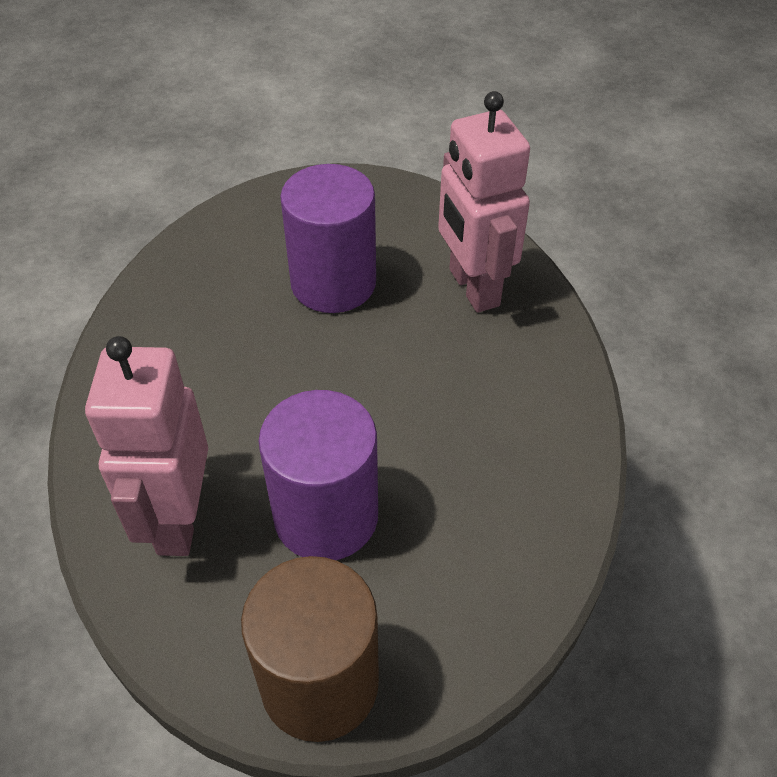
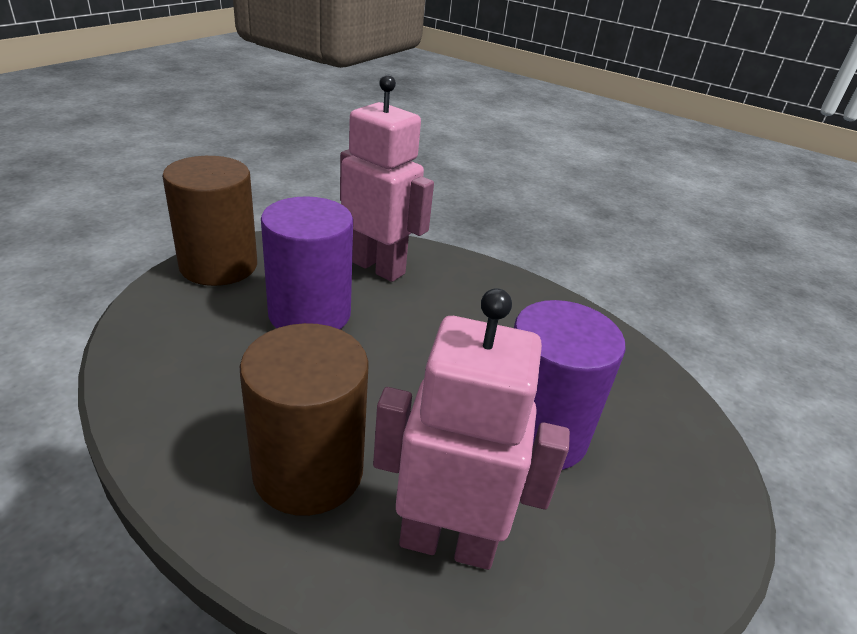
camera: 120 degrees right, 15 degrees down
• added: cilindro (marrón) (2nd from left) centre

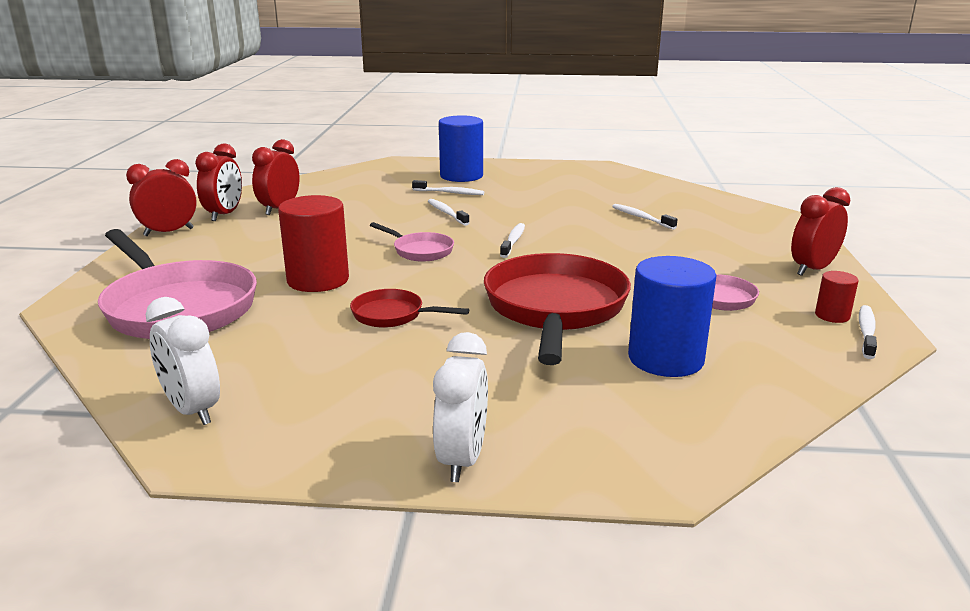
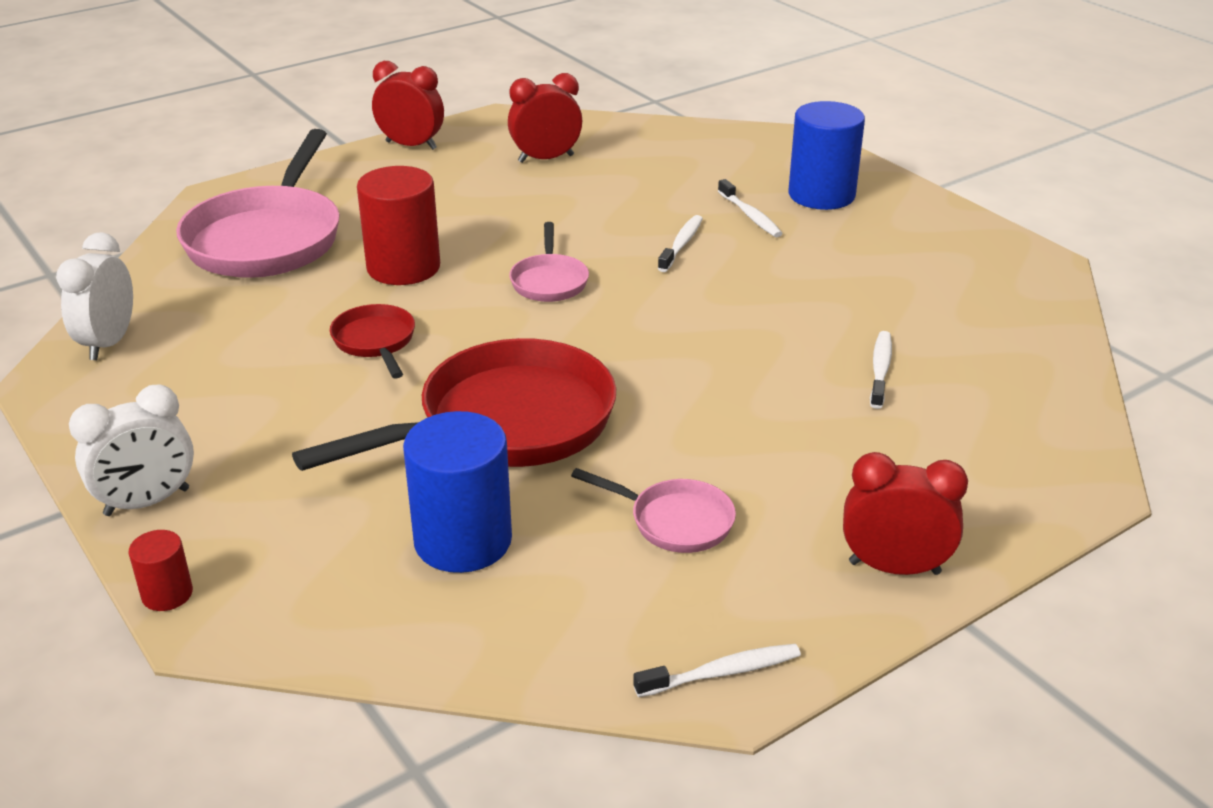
camera: 50 degrees right, 10 degrees up
• removed: despertador (rojo) (2nd from left) top left
• removed: cepillo de dientes (blanco) (3rd from left) centre
• moved: cilindro (rojo) (2nd from left in the first image) middle right to cilindro (rojo) (1st from left) bottom left

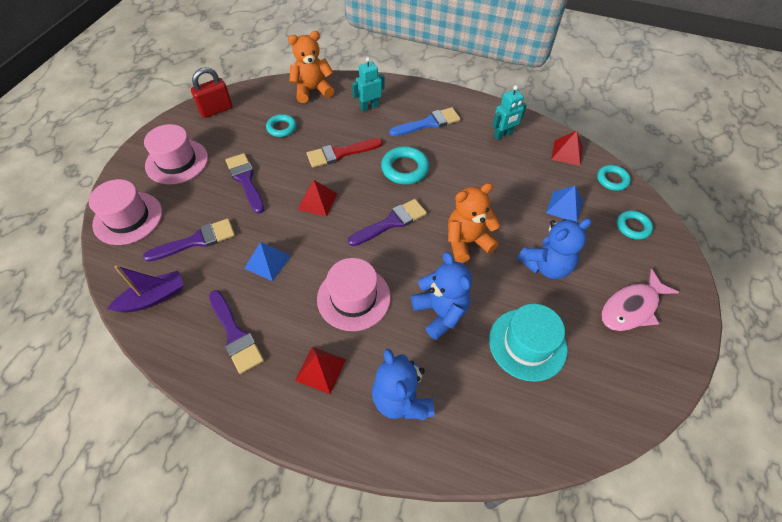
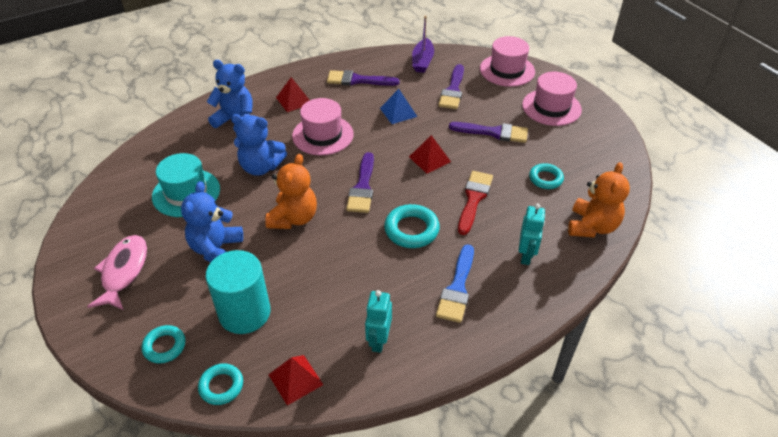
camera: 130 degrees right, 10 degrees down
• removed: candado (rojo) top left
• replaced: pirámide (azul) (2nd from left) middle right to cilindro (turquesa) bottom left

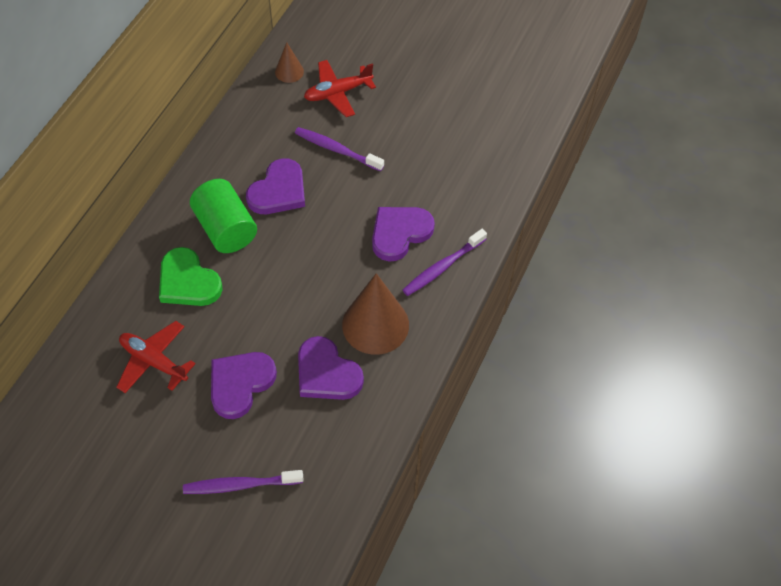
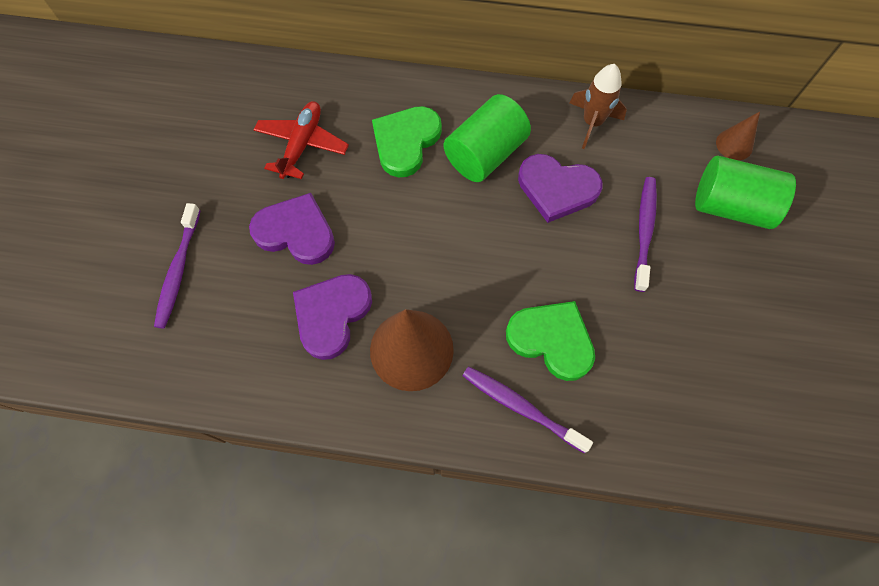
camera: 75 degrees right, 10 degrees up
• turned: cepillo de dientes (morado) (1st from left) bottom left = middle left 150 degrees counterclockwise
• replaced: avión (rojo) (2nd from left) top centre to cilindro (verde) (2nd from left) top right
• recoloured: corazón (morado) (4th from left) centre to corazón (verde) (2nd from left) centre
• added: cohete (marrón) top right

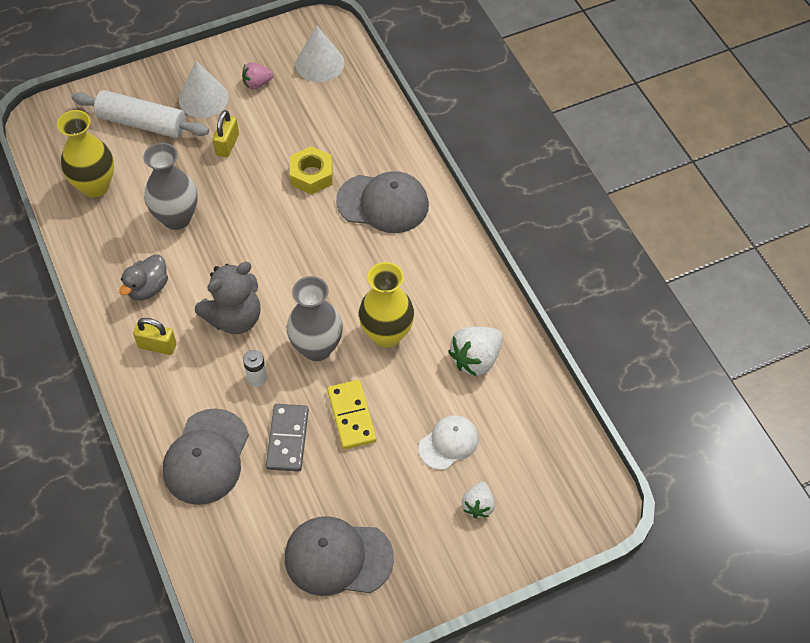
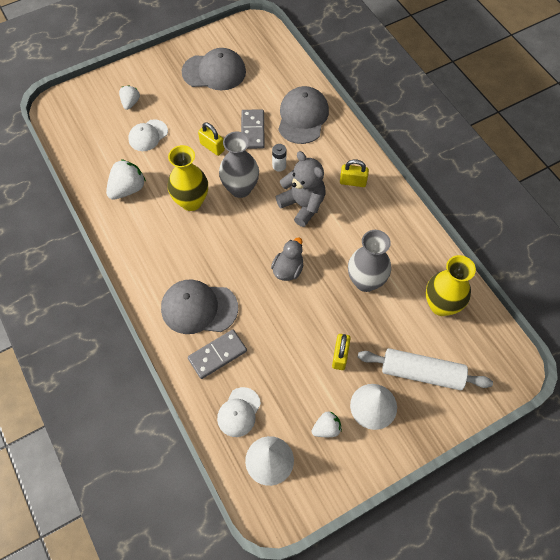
camera: 175 degrees right, 5 degrees up
• moved: pato (gris) middle left to centre
• turned: osito (gris) middle left = centre 90 degrees clockwise
• recoloured: fresa (rosa) top left to fresa (blanco) (3rd from left) bottom centre
• removed: tuerca (amarillo) top centre
• replaced: ficha de dominó (amarillo) centre to candado (amarillo) (1st from left) top centre
• added: ficha de dominó (gris) (1st from left) centre
• added: gorra (blanco) (2nd from left) bottom centre

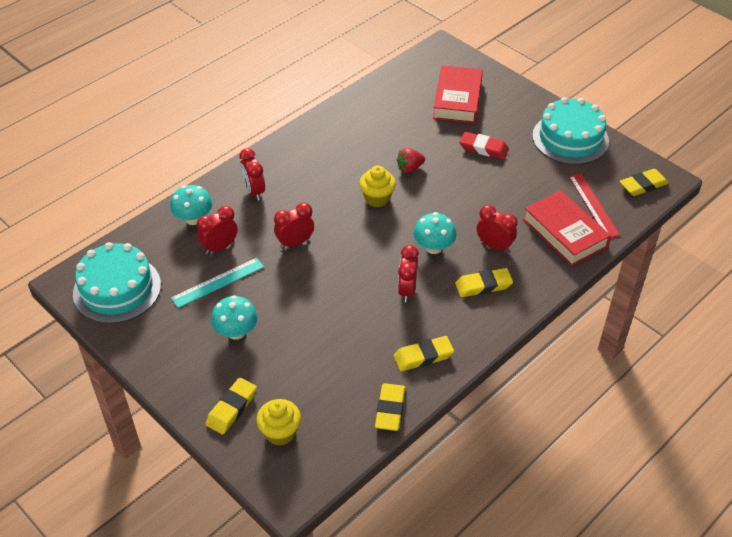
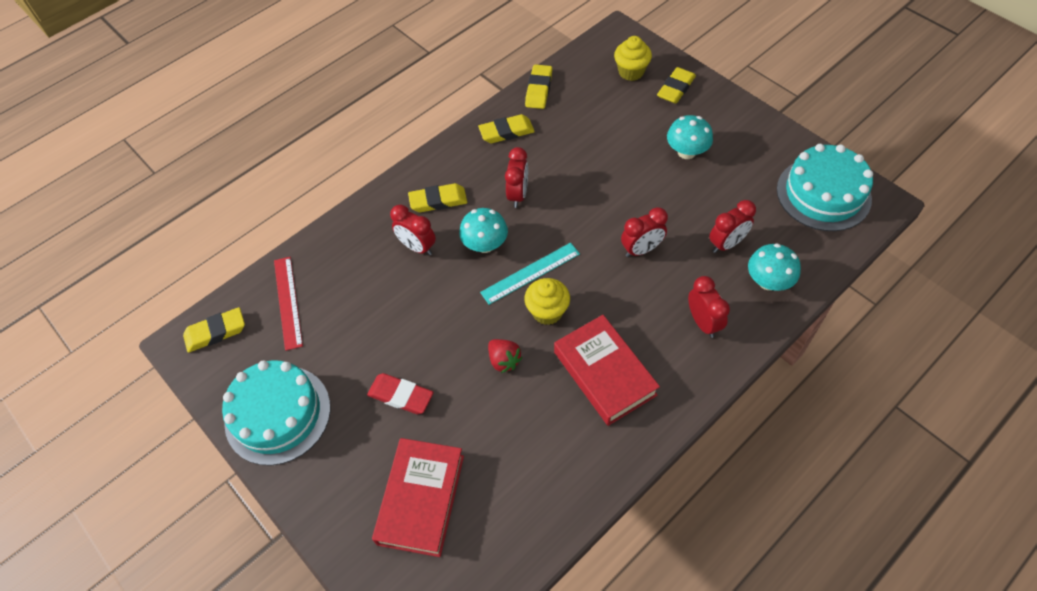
camera: 175 degrees left, 10 degrees up
• moved: regla (turquesa) middle left to centre
• turned: fresa (rojo) top centre = centre 75 degrees clockwise
• moved: libro (rojo) (2nd from left) middle right to centre

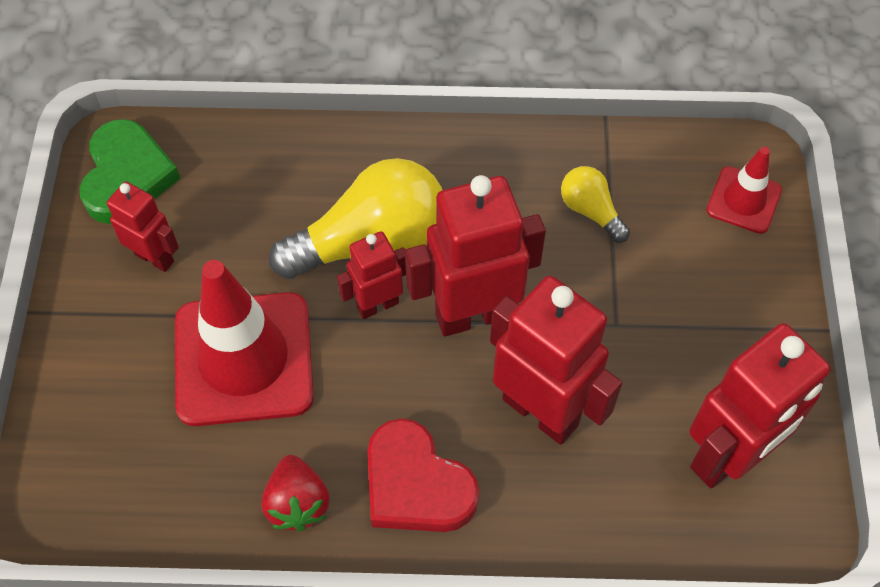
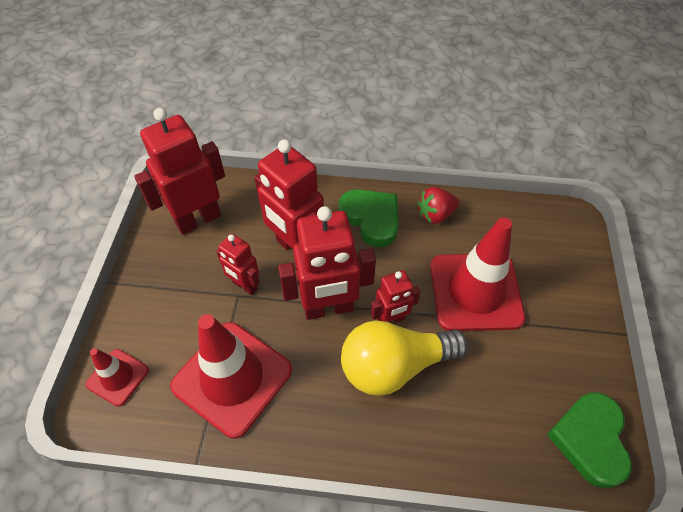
camera: 175 degrees left, 5 degrees down
• moved: robot (rojo) (1st from left in the first image) middle left to robot (rojo) (2nd from left) centre
• turned: fresa (rojo) bottom centre = centre 105 degrees counterclockwise
• recoloured: corazón (rojo) bottom centre to corazón (verde) (1st from left) centre
• replaced: bombilla (amarillo) (2nd from left) middle right to cono de tráfico (rojo) (2nd from left) bottom centre

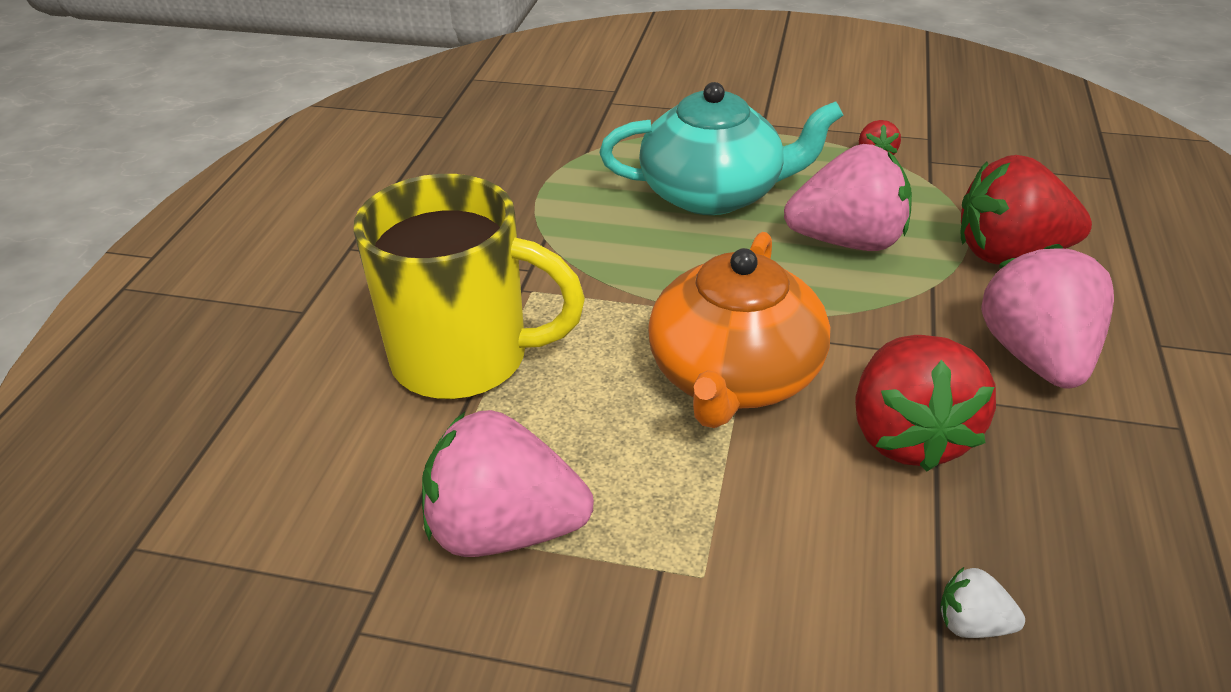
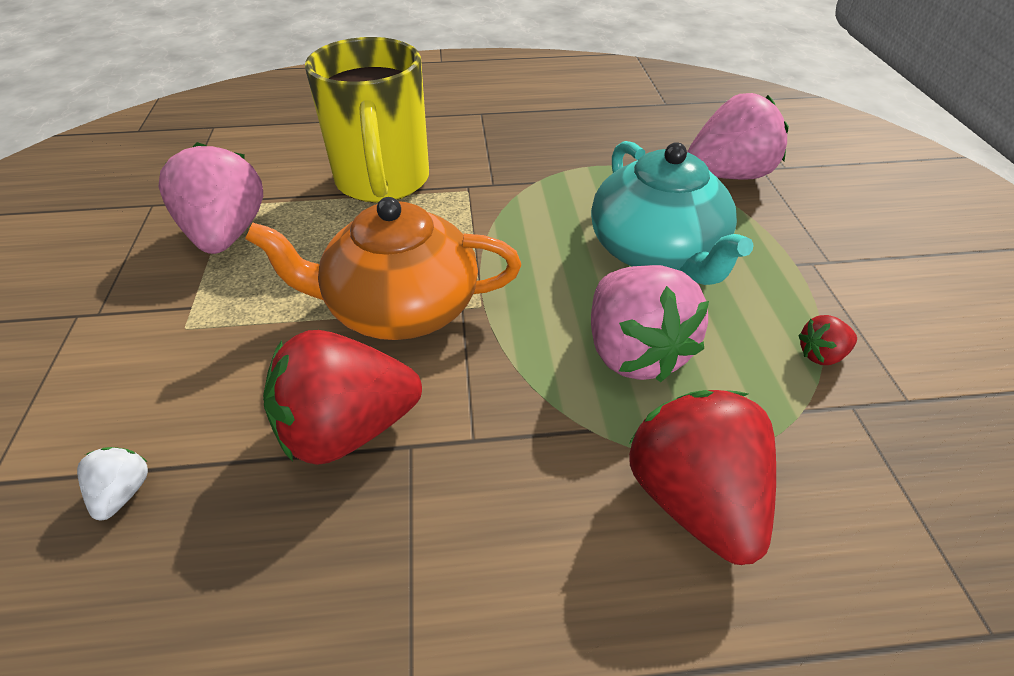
camera: 70 degrees right, 5 degrees up
• moved: fresa (rosa) (3rd from left) middle right to top right

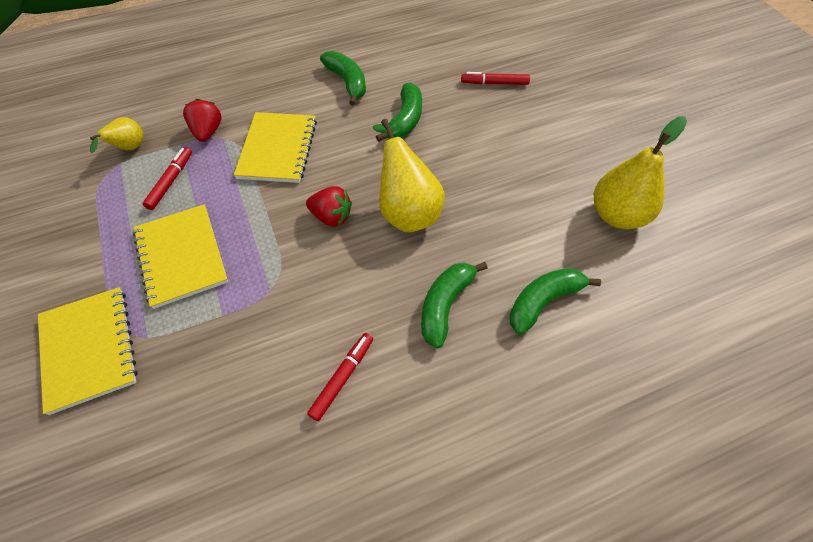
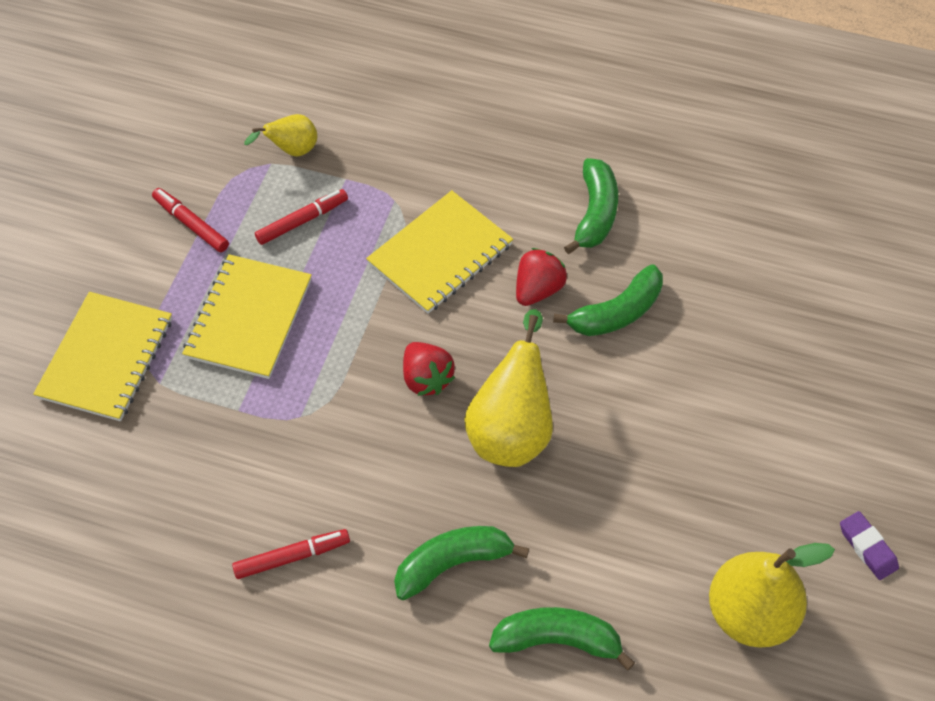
camera: 40 degrees right, 0 degrees up
• moved: fresa (rojo) (1st from left in the first image) top left to fresa (rojo) (2nd from left) centre
• moved: rotulador (rojo) (3rd from left in the first image) top centre to rotulador (rojo) (1st from left) top left
• added: goma de borrar (morado) bottom right

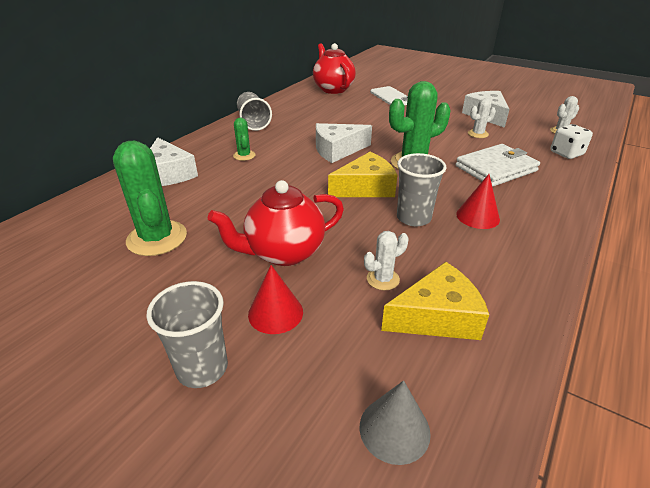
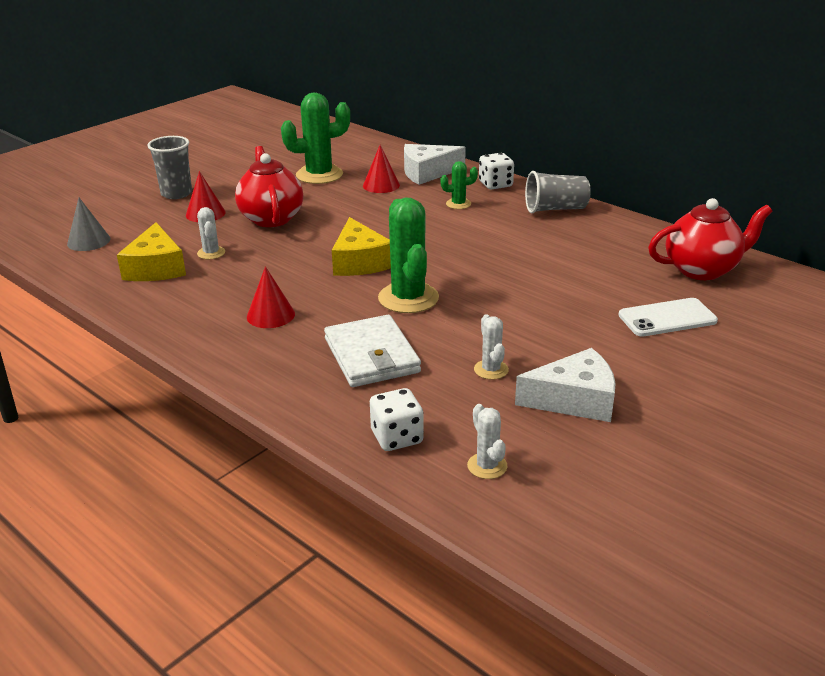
camera: 100 degrees right, 5 degrees down
• removed: queso (blanco) (2nd from left) top centre
• removed: vaso (gris) (3rd from left) centre
• added: cono (rojo) (3rd from left) top centre
• added: dado (blanco) (2nd from left) top centre

